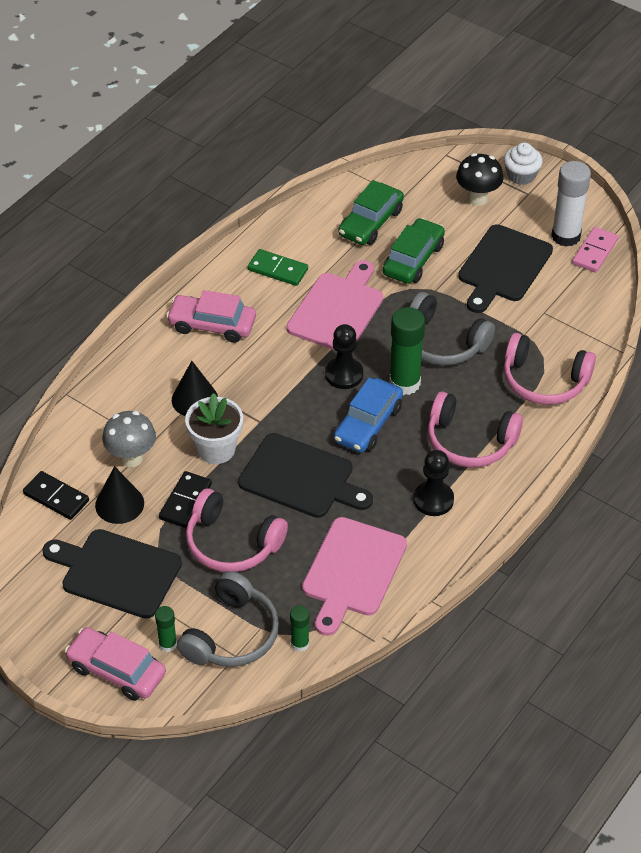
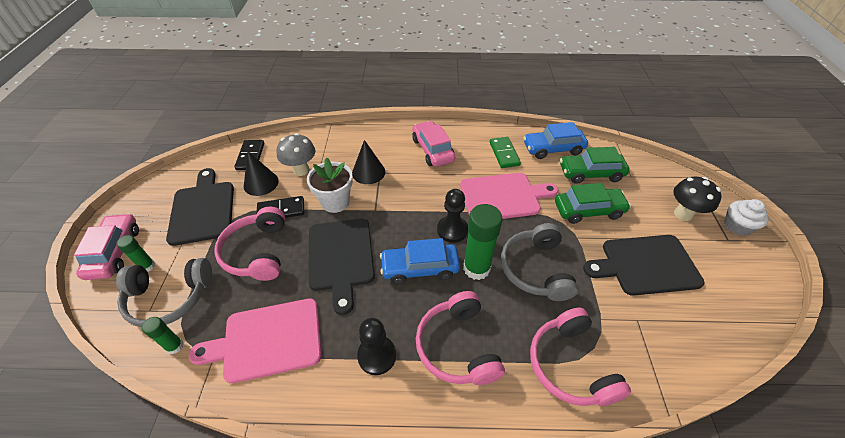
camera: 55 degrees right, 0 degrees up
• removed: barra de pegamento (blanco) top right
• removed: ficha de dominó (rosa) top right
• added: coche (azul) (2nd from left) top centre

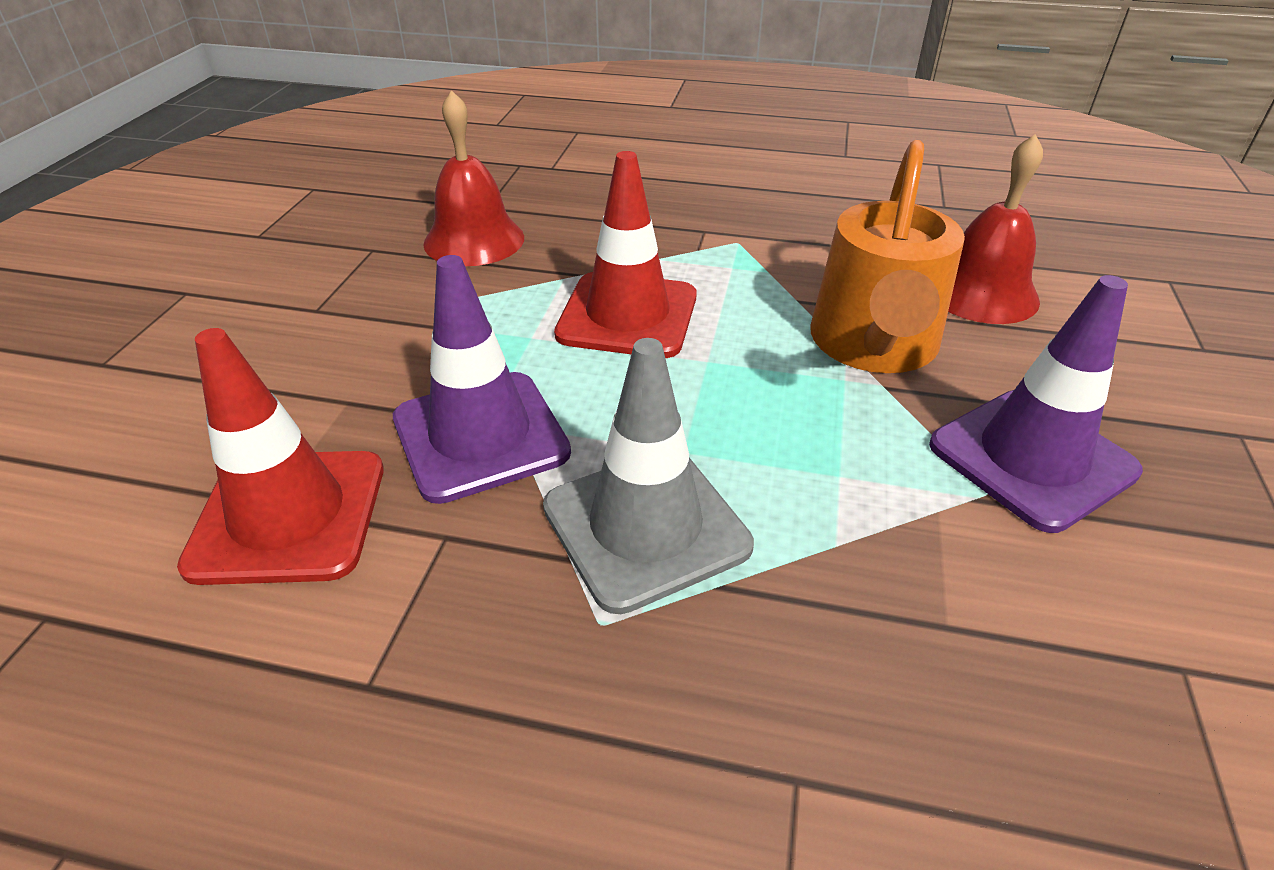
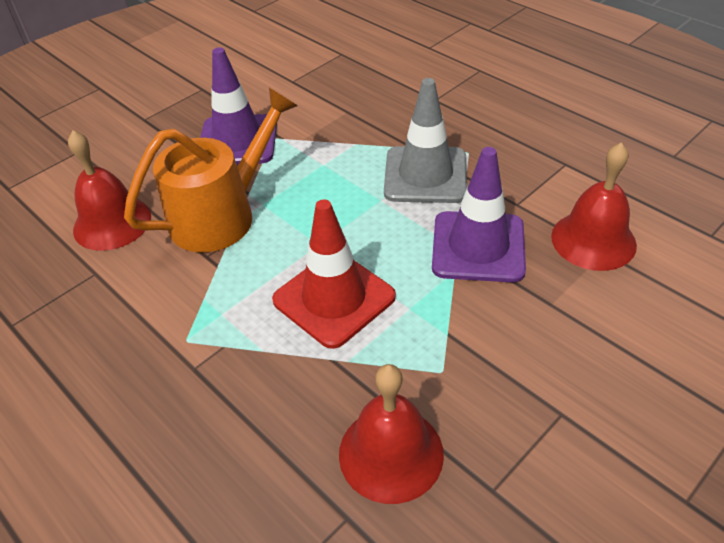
camera: 145 degrees left, 5 degrees up
• replaced: cono de tráfico (rojo) (1st from left) middle left to campana (rojo) (3rd from left) middle right

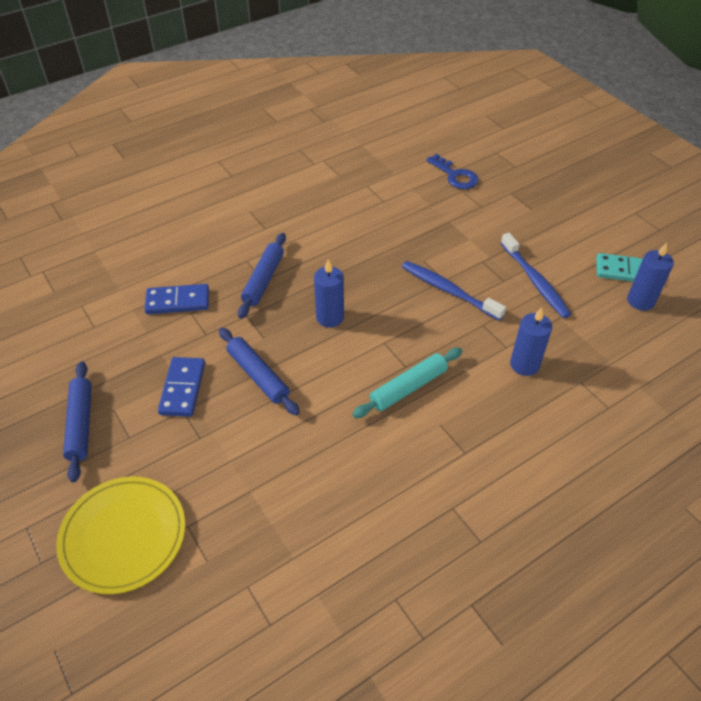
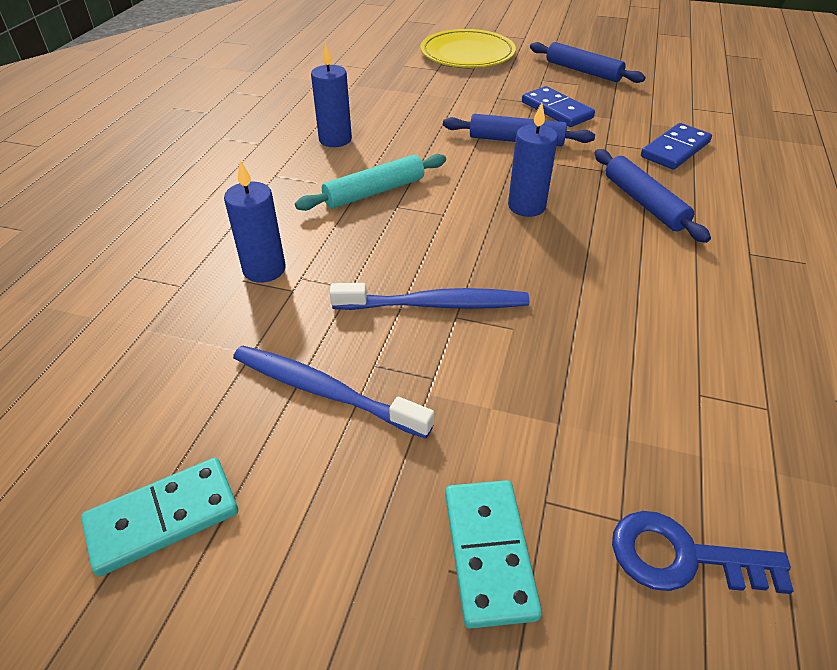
camera: 140 degrees right, 5 degrees down
• turned: rodillo (turquesa) centre = top centre 45 degrees clockwise
• moved: vela (azul) (3rd from left in the first image) middle right to vela (azul) (2nd from left) top centre
• added: ficha de dominó (turquesa) (2nd from left) bottom centre

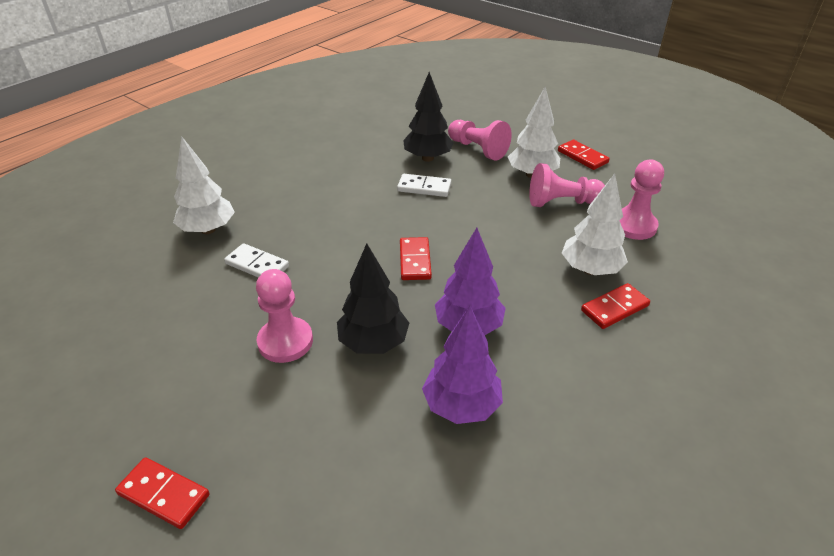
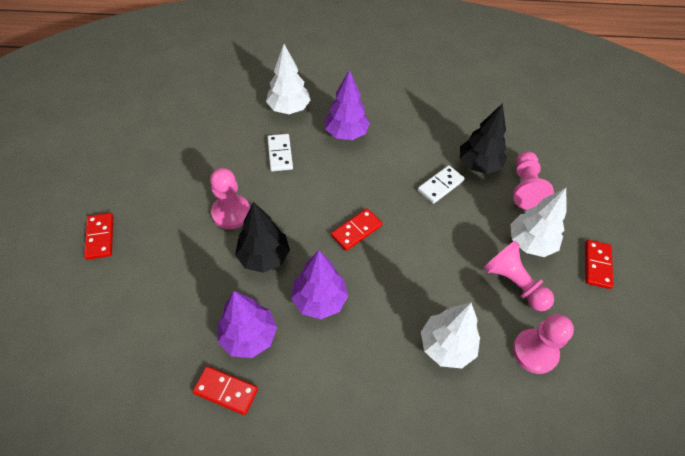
camera: 50 degrees right, 15 degrees up
• turned: ficha de dominó (blanco) (2nd from left) top centre = centre 75 degrees clockwise
• moved: ficha de dominó (rojo) (4th from left in the first image) middle right to ficha de dominó (rojo) (2nd from left) bottom left
• added: árbol (morado) (3rd from left) top centre

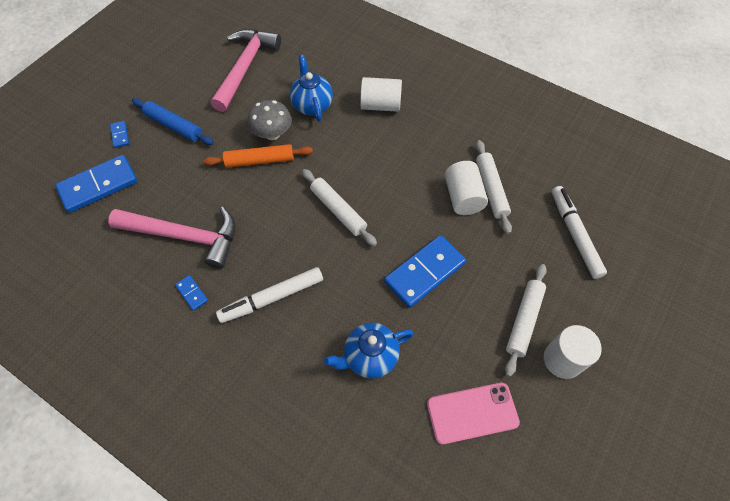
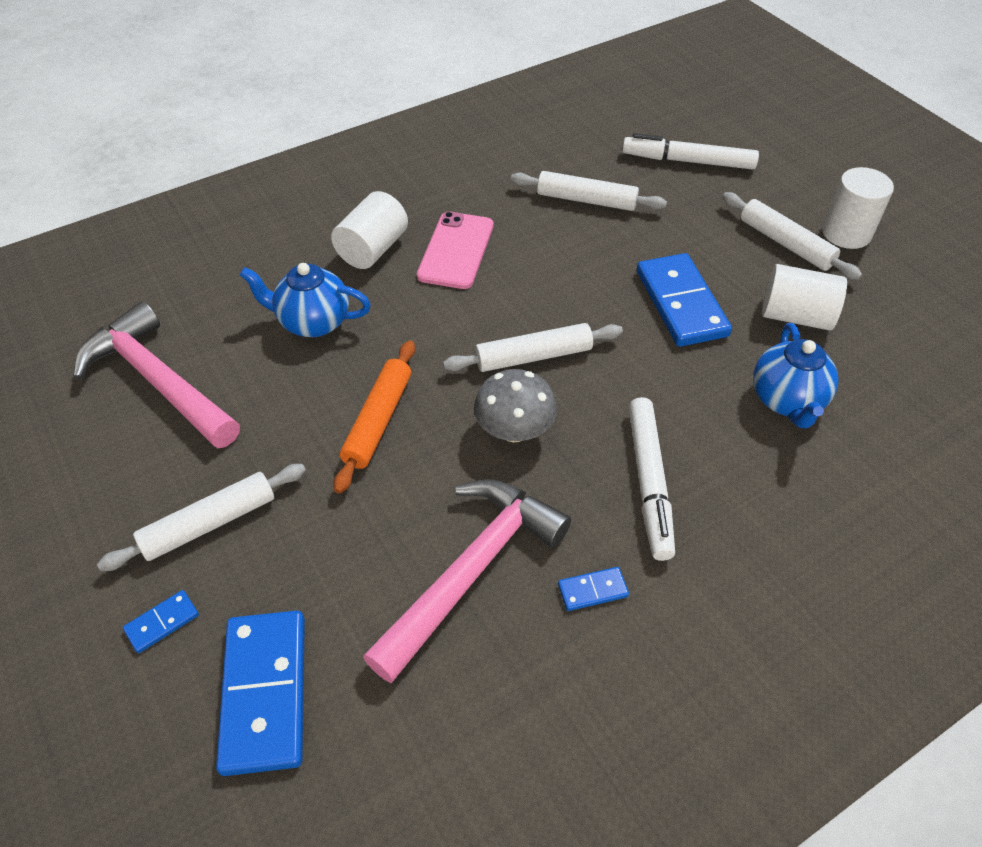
camera: 65 degrees left, 10 degrees down
• turned: ficha de dominó (azul) (2nd from left in the first image) top left = bottom left 45 degrees counterclockwise
• recoloured: rodillo (azul) top left to rodillo (blanco) (1st from left) middle left
• moved: seta (gris) top centre to centre
• moved: móvil (rosa) bottom centre to top centre
• moved: cilindro (blanco) (2nd from left) centre to middle right

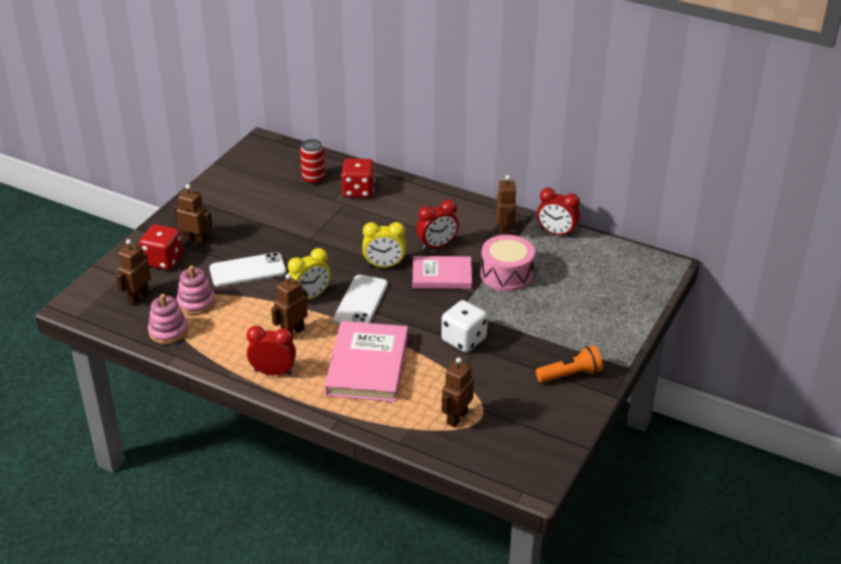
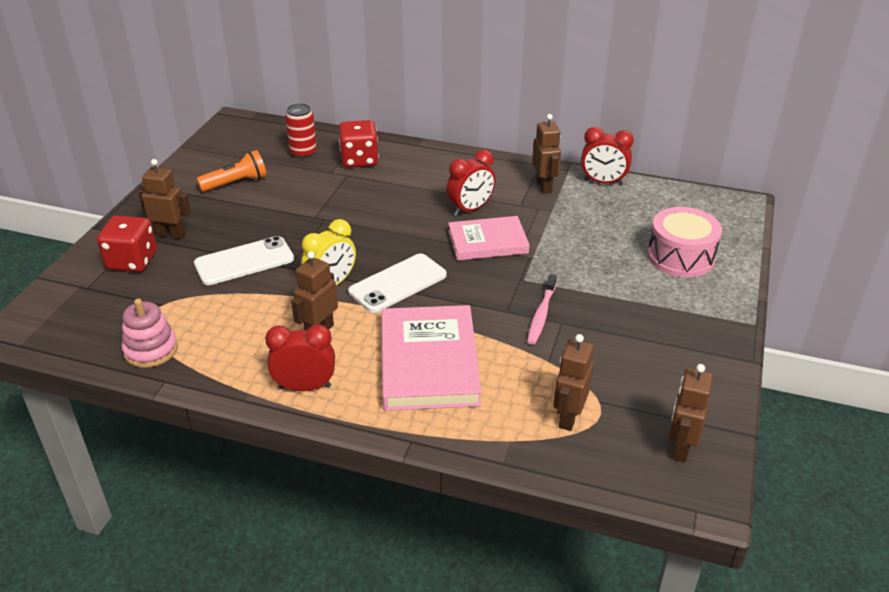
camera: 10 degrees left, 0 degrees up
• moved: robot (marrón) (1st from left in the first image) middle left to robot (marrón) (5th from left) bottom right
• removed: juguete apilable (rosa) (2nd from left) middle left
• turned: móvil (blanco) (2nd from left) centre = centre 45 degrees clockwise
• removed: despertador (amarillo) (2nd from left) centre
• replaced: dado (blanco) centre to cepillo de dientes (rosa) centre
• moved: tambor (rosa) centre to middle right
• moved: lámpara de mano (naranja) middle right to top left

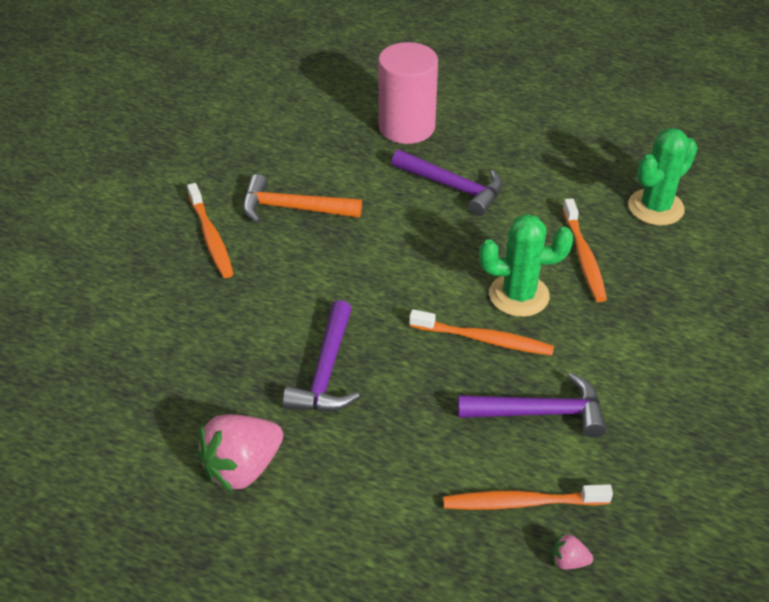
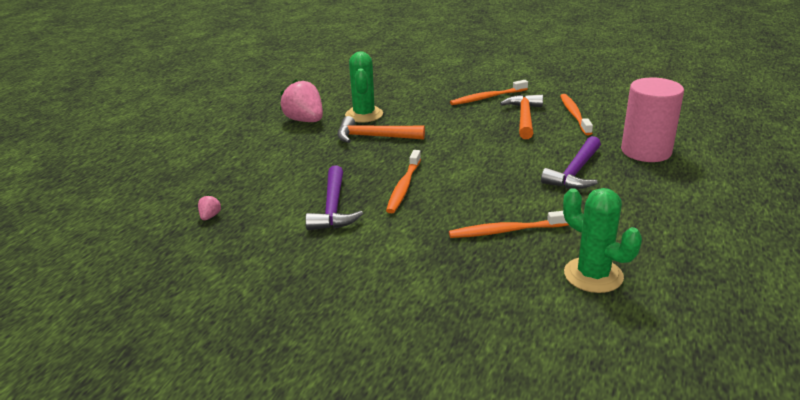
camera: 90 degrees right, 15 degrees down
• recoloured: martillo (morado) (1st from left) centre to martillo (naranja) (1st from left) top centre
• moved: cepillo de dientes (naranja) (3rd from left in the first image) bottom right to cepillo de dientes (naranja) (4th from left) top right
• moved: cactus (verde) (1st from left) middle right to top centre

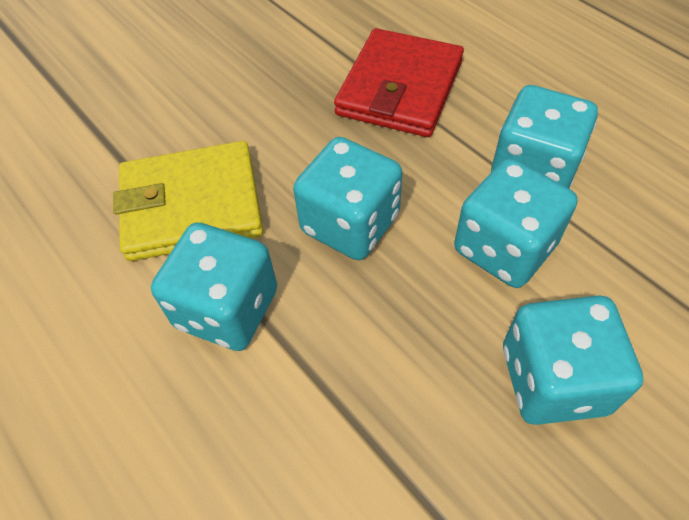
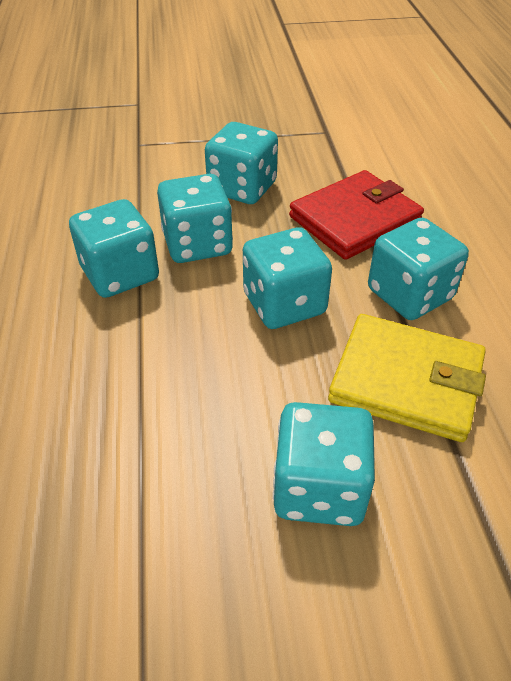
camera: 150 degrees left, 10 degrees down
• moved: cartera (rojo) top centre to top right
• added: dado (turquesa) (5th from left) bottom centre

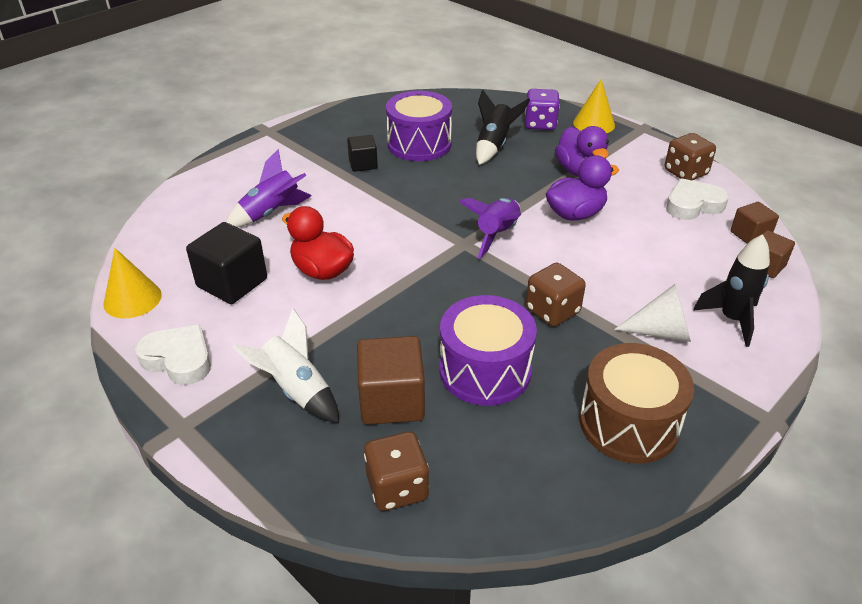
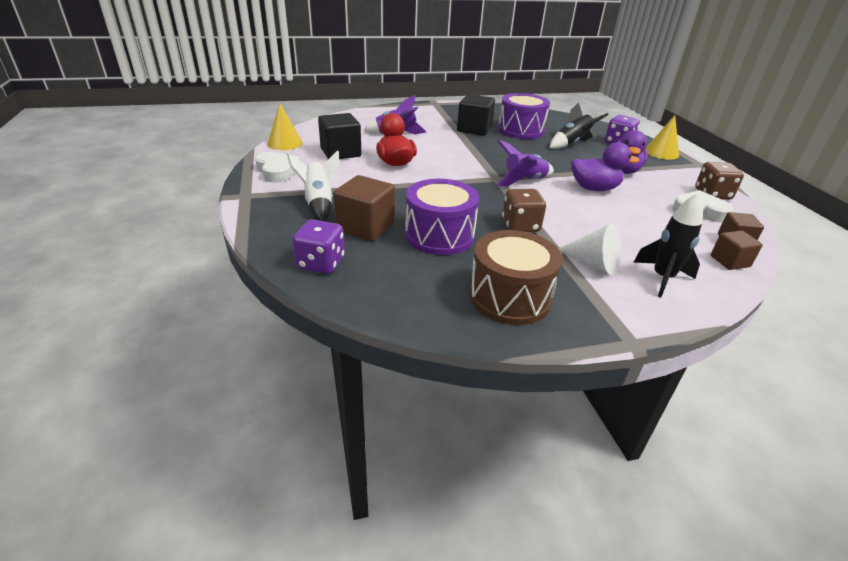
camera: 30 degrees right, 5 degrees down
• resized: cubo (negro) (2nd from left) top centre = top centre x1.67
• recoloured: dado (marrón) (1st from left) bottom centre to dado (morado) (1st from left) centre

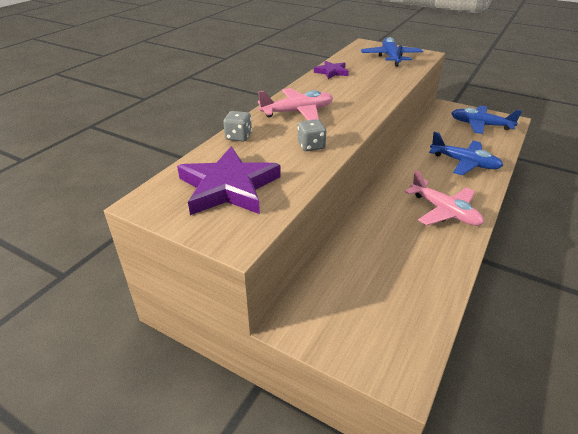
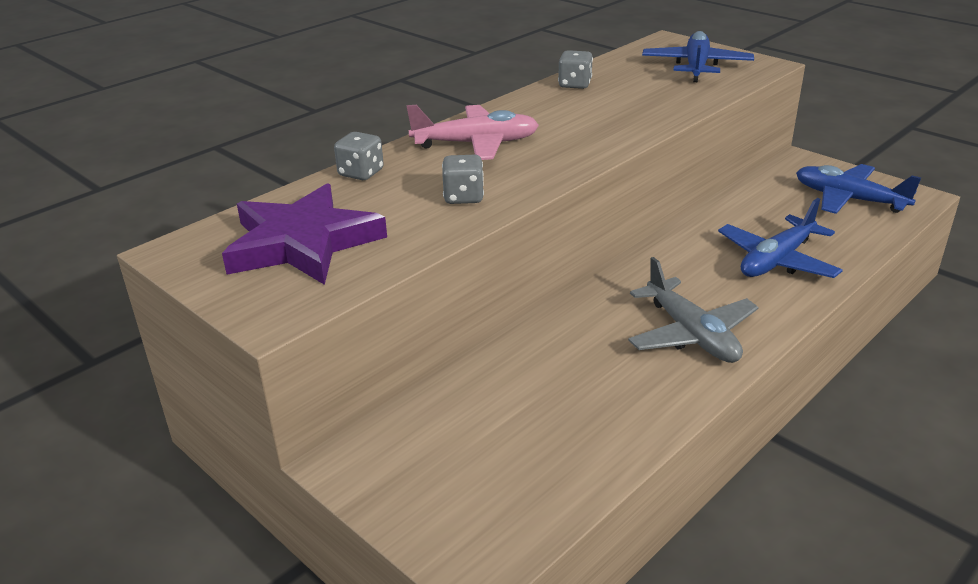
camera: 15 degrees right, 5 degrees down
• replaced: estrella (morado) (2nd from left) top centre to dado (gris) (3rd from left) top centre
• recoloured: avión (rosa) (2nd from left) middle right to avión (gris) middle right
• turned: avión (azul) (2nd from left) middle right = middle right 90 degrees clockwise

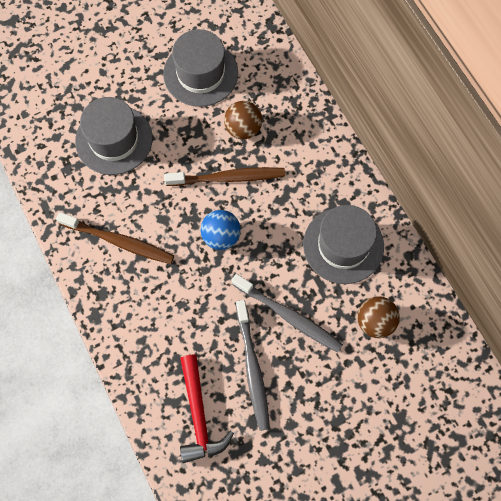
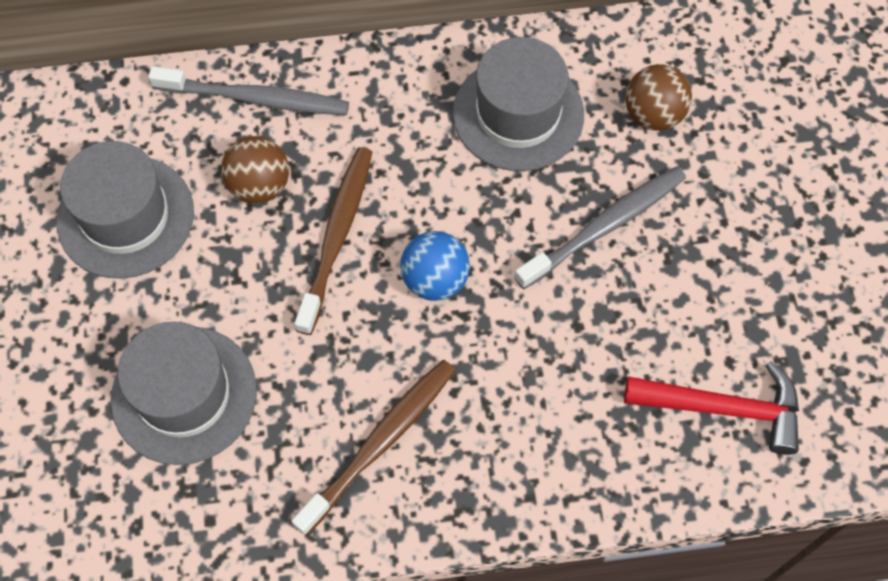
camera: 70 degrees left, 5 degrees down
• moved: cepillo de dientes (gris) (1st from left) bottom centre to top left

